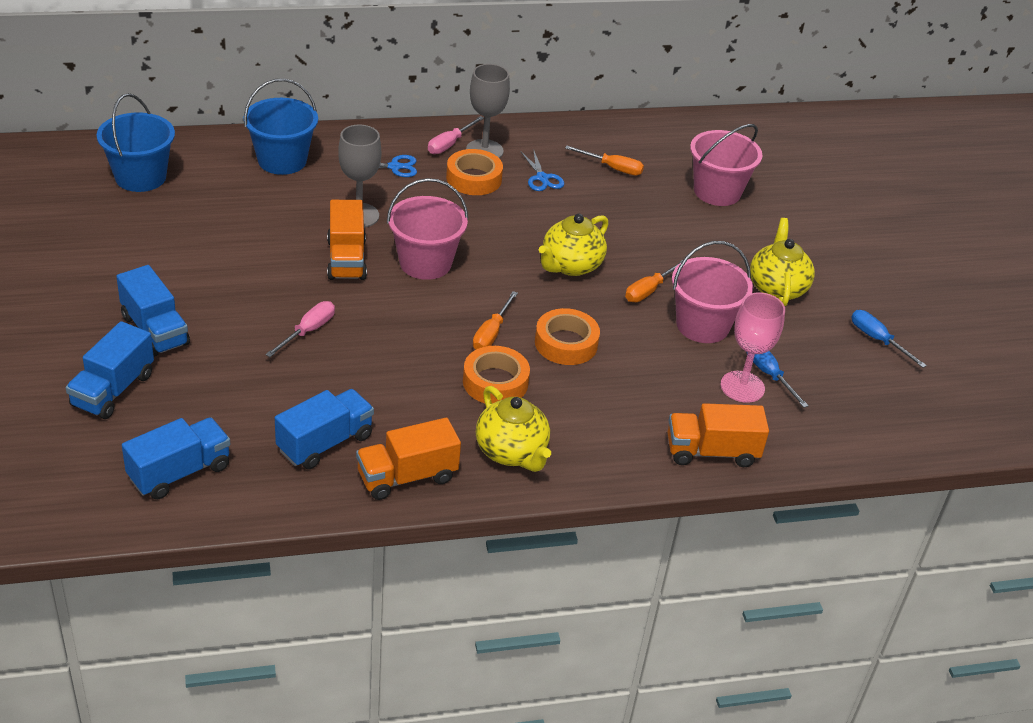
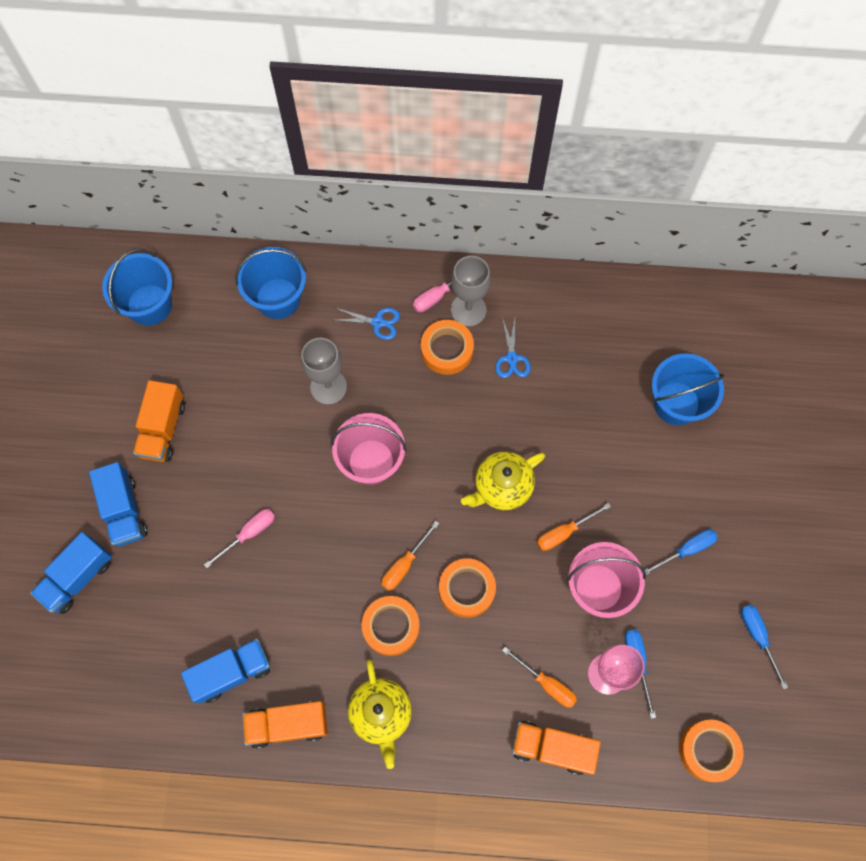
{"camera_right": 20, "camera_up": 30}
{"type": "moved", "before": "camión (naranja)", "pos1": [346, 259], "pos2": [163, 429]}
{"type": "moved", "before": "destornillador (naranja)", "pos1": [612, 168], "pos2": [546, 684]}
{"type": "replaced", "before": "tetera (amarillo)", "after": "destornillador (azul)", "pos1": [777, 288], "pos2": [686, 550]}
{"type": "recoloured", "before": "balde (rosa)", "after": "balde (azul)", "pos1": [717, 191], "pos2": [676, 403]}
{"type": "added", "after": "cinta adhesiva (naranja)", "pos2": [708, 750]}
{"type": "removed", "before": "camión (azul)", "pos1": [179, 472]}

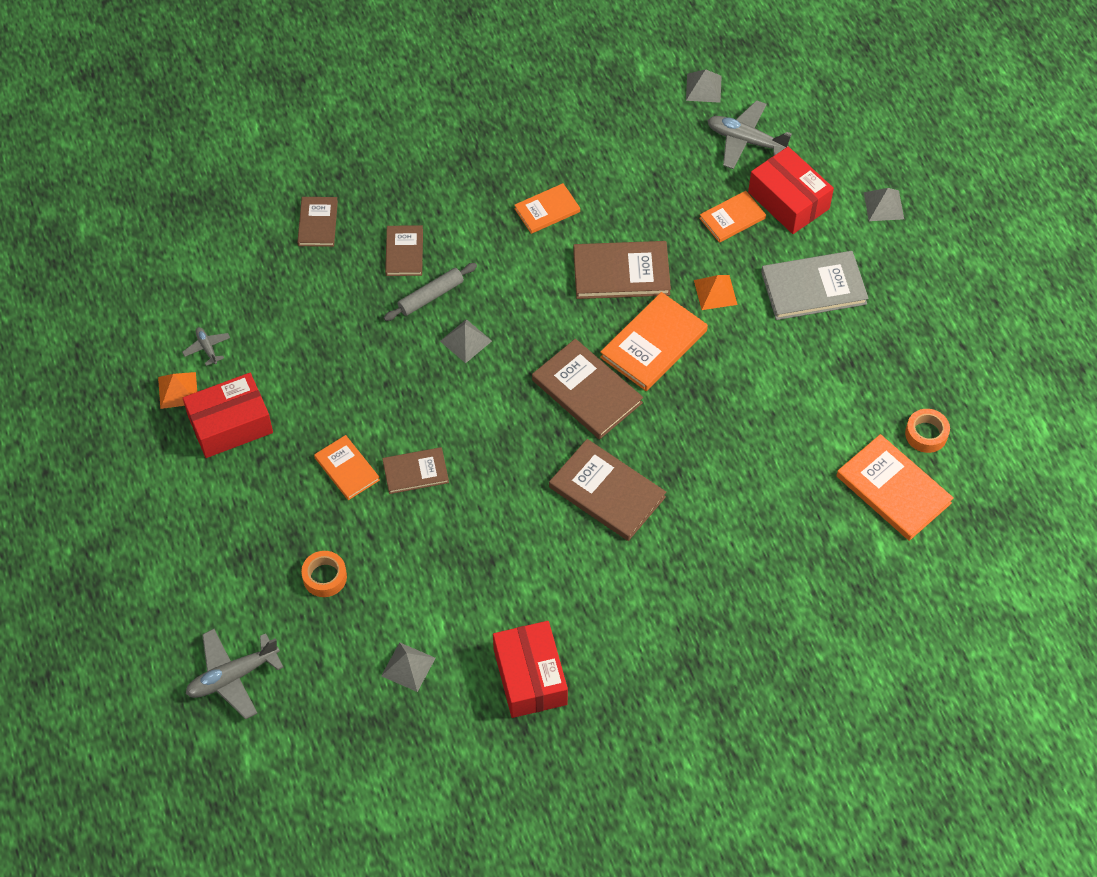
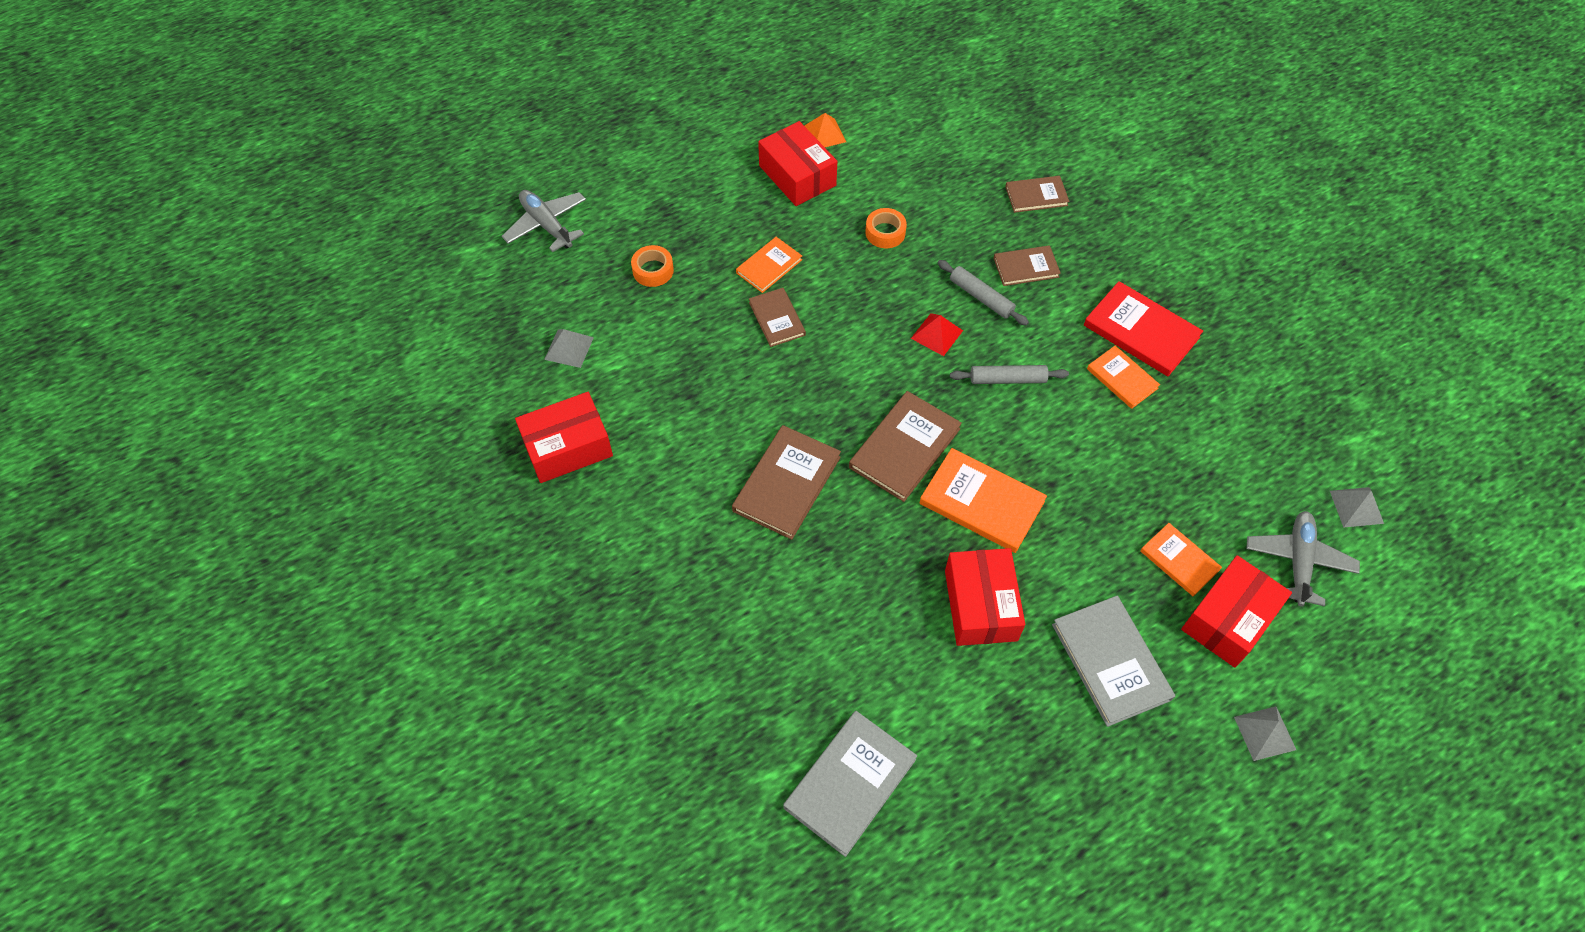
{"camera_right": 80, "camera_up": 0}
{"type": "recoloured", "before": "libro (naranja)", "after": "libro (gris)", "pos1": [893, 489], "pos2": [850, 783]}
{"type": "moved", "before": "cinta adhesiva (naranja)", "pos1": [926, 434], "pos2": [885, 232]}
{"type": "recoloured", "before": "pirámide (gris)", "after": "pirámide (rojo)", "pos1": [466, 341], "pos2": [937, 334]}
{"type": "added", "after": "caja (rojo)", "pos2": [981, 605]}
{"type": "added", "after": "rodillo (gris)", "pos2": [1007, 379]}
{"type": "added", "after": "libro (rojo)", "pos2": [1141, 331]}
{"type": "removed", "before": "avión (gris)", "pos1": [207, 348]}
{"type": "removed", "before": "libro (marrón)", "pos1": [621, 273]}
{"type": "removed", "before": "pirámide (naranja)", "pos1": [715, 292]}

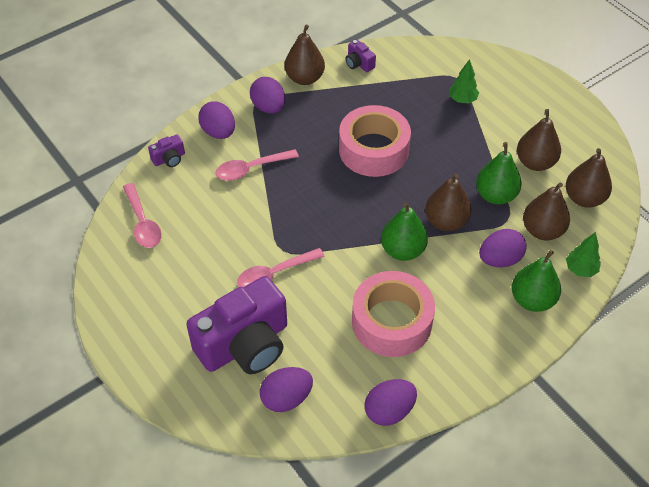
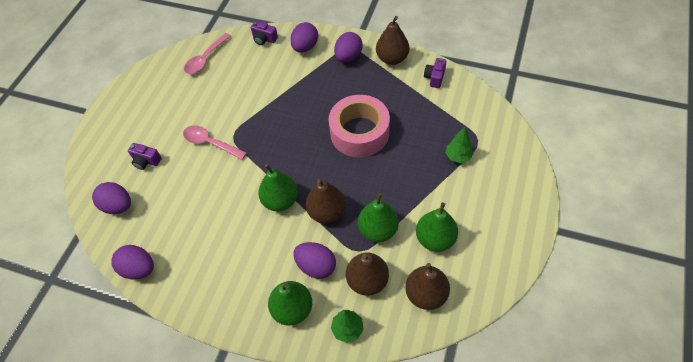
{"camera_right": 60, "camera_up": 5}
{"type": "resized", "before": "cámara (morado)", "pos1": [245, 344], "pos2": [146, 161], "scale": 0.41}
{"type": "recoloured", "before": "pera (marrón)", "after": "pera (verde)", "pos1": [535, 162], "pos2": [435, 239]}
{"type": "removed", "before": "cuchara (rosa)", "pos1": [251, 169]}
{"type": "removed", "before": "cinta adhesiva (rosa)", "pos1": [391, 321]}

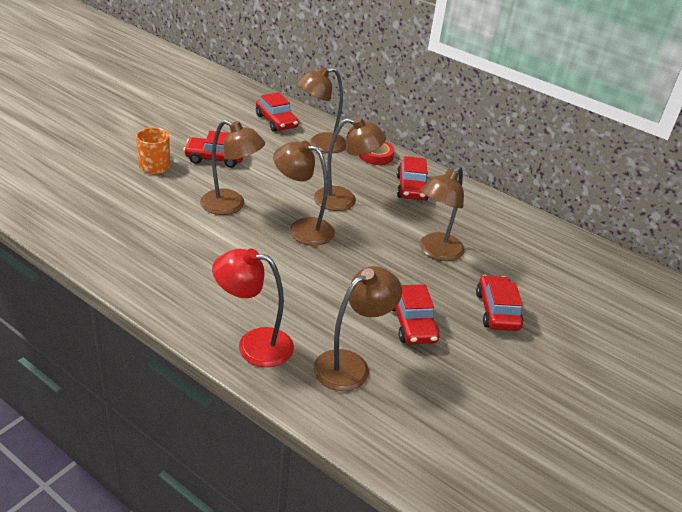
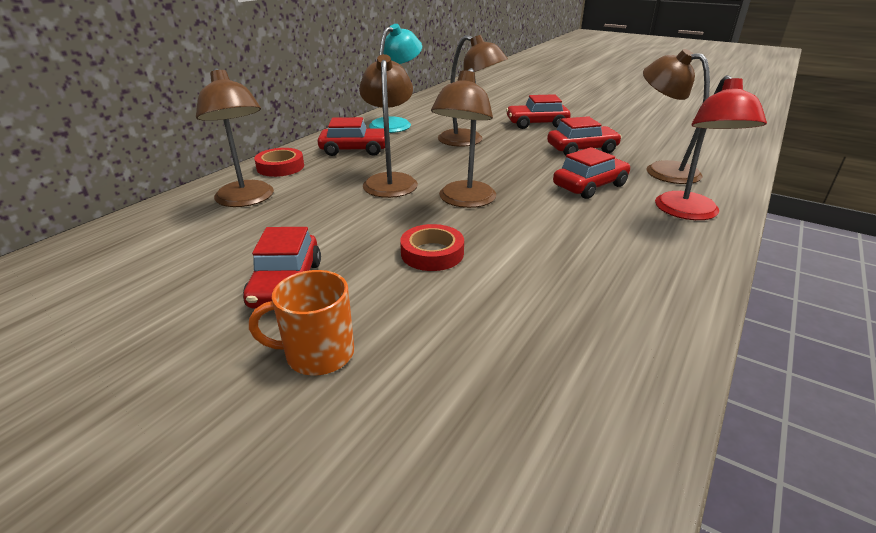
{"camera_right": -90, "camera_up": -5}
{"type": "added", "after": "lámpara (turquesa)", "pos2": [396, 123]}
{"type": "replaced", "before": "lámpara (marrón)", "after": "cinta adhesiva (rojo)", "pos1": [231, 206], "pos2": [432, 253]}
{"type": "moved", "before": "coche (rojo)", "pos1": [276, 121], "pos2": [589, 186]}

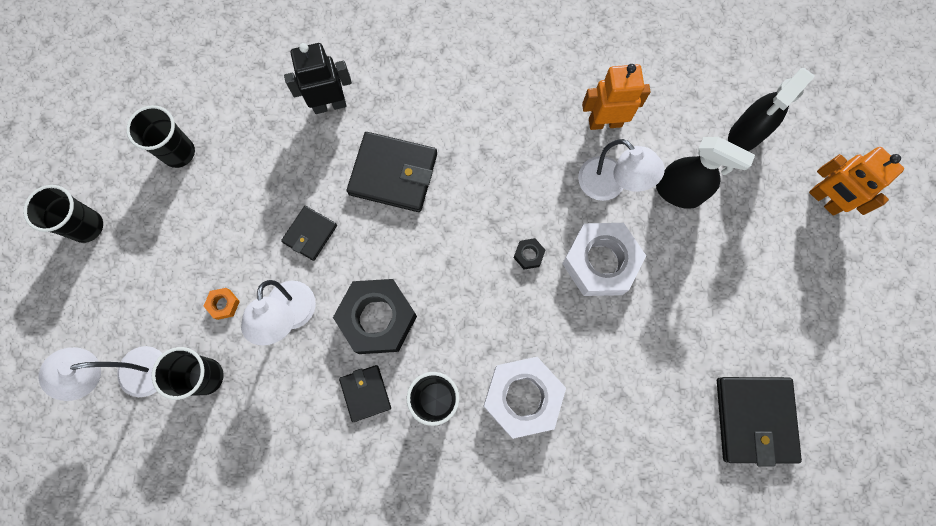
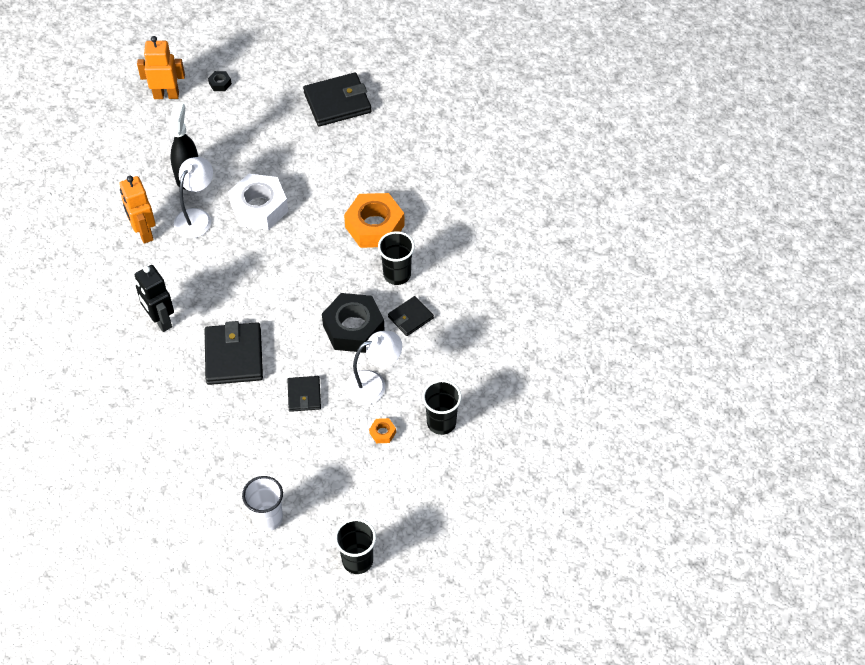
{"camera_right": -110, "camera_up": -20}
{"type": "moved", "before": "robot (negro)", "pos1": [329, 104], "pos2": [160, 320]}
{"type": "turned", "before": "robot (naranja)", "pos1": [824, 200], "pos2": [166, 95], "turn": -120}
{"type": "moved", "before": "tuerca (negro)", "pos1": [529, 255], "pos2": [220, 83]}
{"type": "recoloured", "before": "vaso (negro)", "after": "vaso (blanco)", "pos1": [179, 152], "pos2": [267, 518]}
{"type": "turned", "before": "cartera (negro)", "pos1": [310, 234], "pos2": [304, 395], "turn": 75}
{"type": "recoloured", "before": "tuerca (blanco)", "after": "tuerca (naranja)", "pos1": [522, 397], "pos2": [374, 226]}
{"type": "removed", "before": "lámpara (blanco)", "pos1": [131, 374]}
{"type": "removed", "before": "pulverizador (negro)", "pos1": [745, 135]}

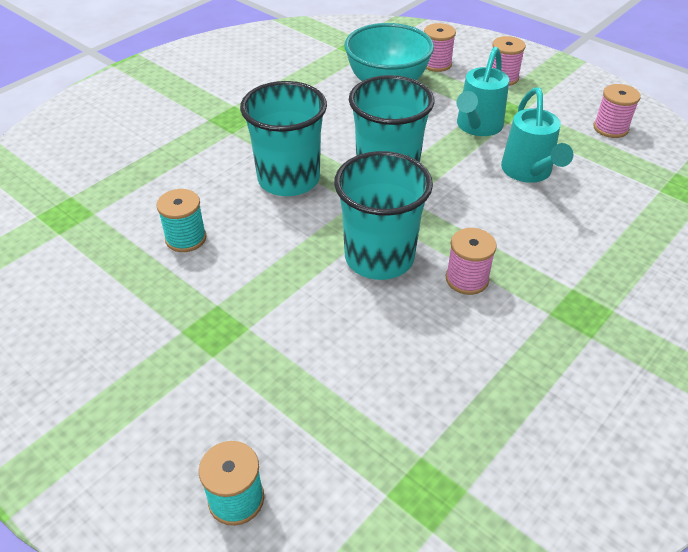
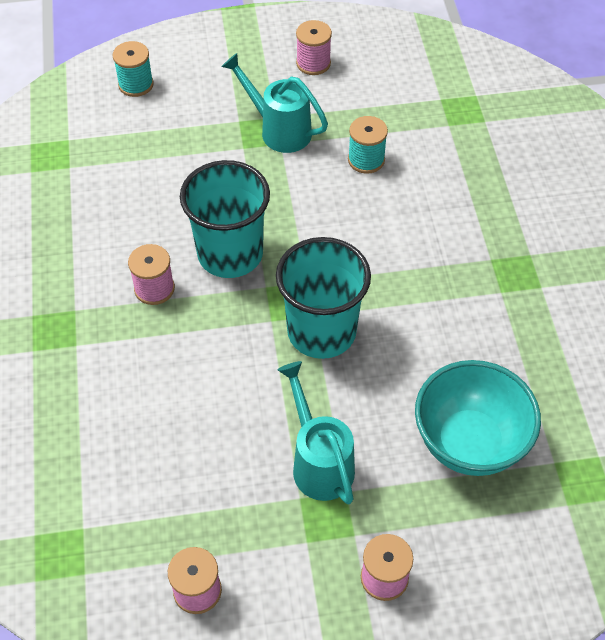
{"camera_right": 130, "camera_up": 10}
{"type": "moved", "before": "regadera (turquesa)", "pos1": [528, 172], "pos2": [279, 130]}
{"type": "moved", "before": "carrete (rosa)", "pos1": [436, 64], "pos2": [313, 63]}
{"type": "removed", "before": "vaso (turquesa)", "pos1": [288, 179]}

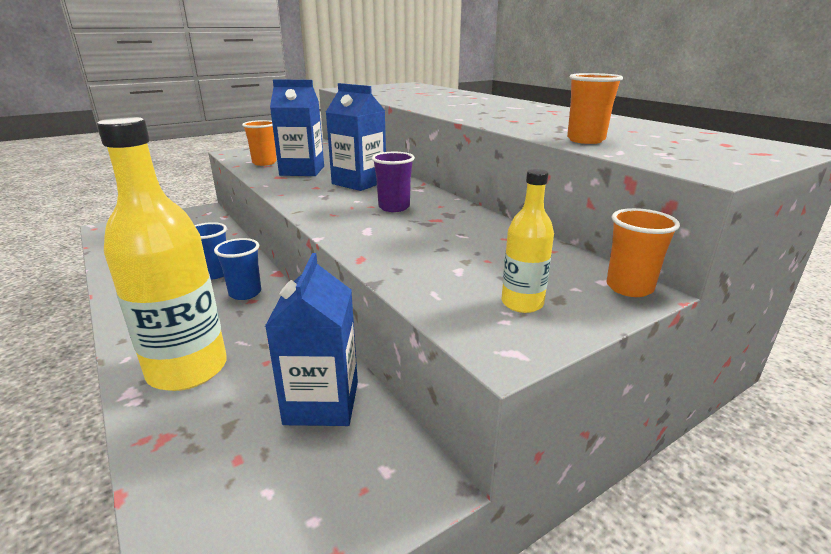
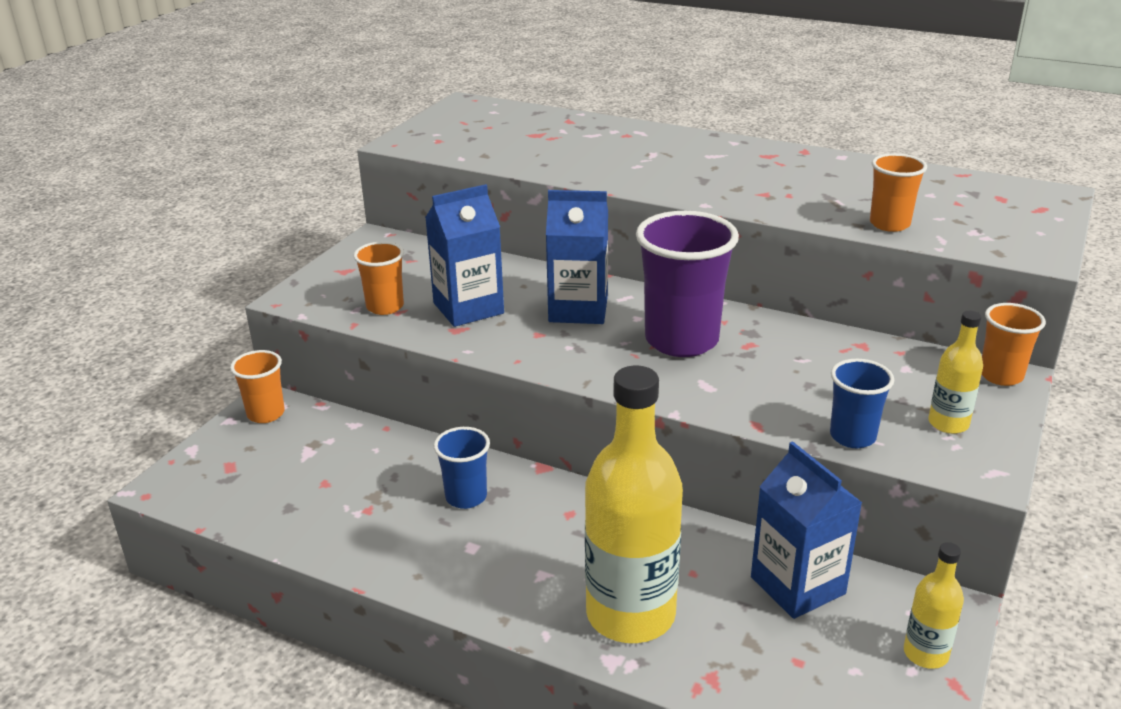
{"camera_right": -30, "camera_up": 5}
{"type": "added", "after": "vaso (naranja)", "pos2": [266, 414]}
{"type": "resized", "before": "vaso (morado)", "pos1": [394, 207], "pos2": [681, 340], "scale": 1.85}
{"type": "moved", "before": "vaso (azul)", "pos1": [245, 293], "pos2": [852, 436]}
{"type": "added", "after": "botella (amarillo)", "pos2": [925, 653]}

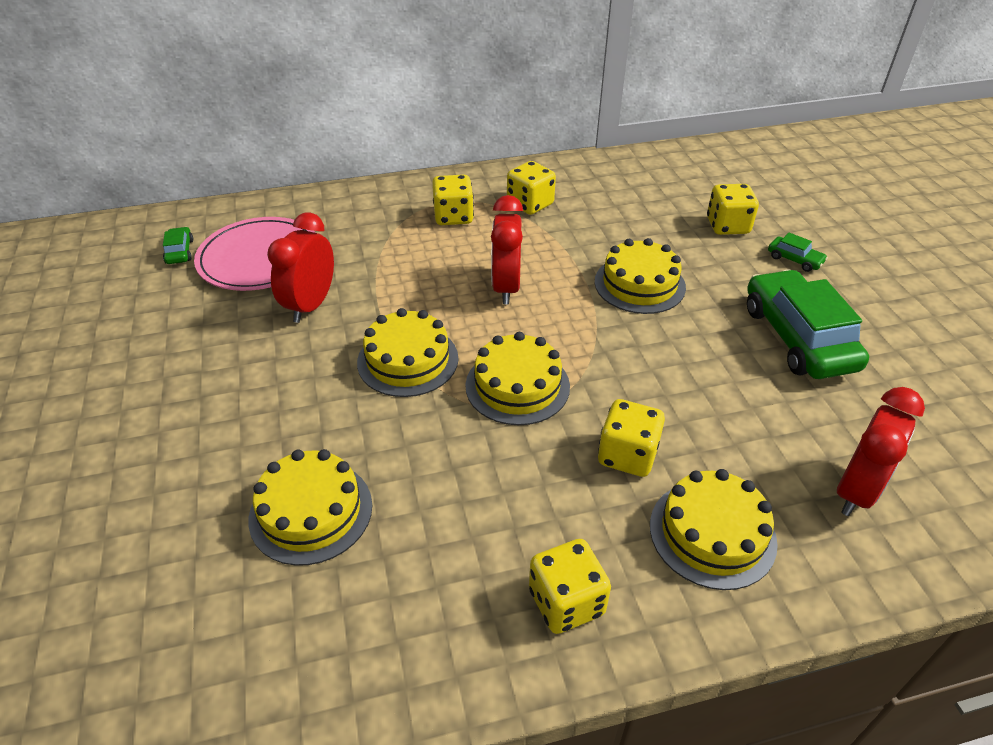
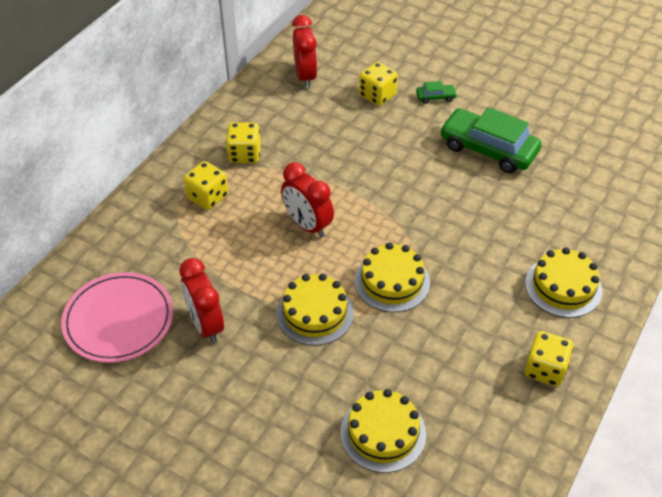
{"camera_right": -45, "camera_up": 5}
{"type": "moved", "before": "despertador (rojo)", "pos1": [856, 490], "pos2": [305, 76]}
{"type": "removed", "before": "coche (verde)", "pos1": [180, 251]}
{"type": "removed", "before": "tarta (amarillo)", "pos1": [639, 284]}
{"type": "removed", "before": "dado (amarillo)", "pos1": [627, 455]}

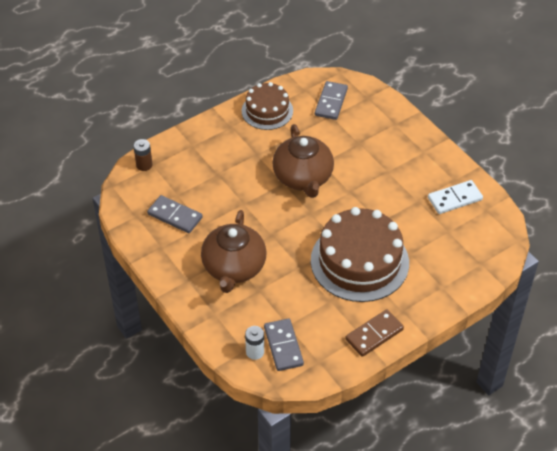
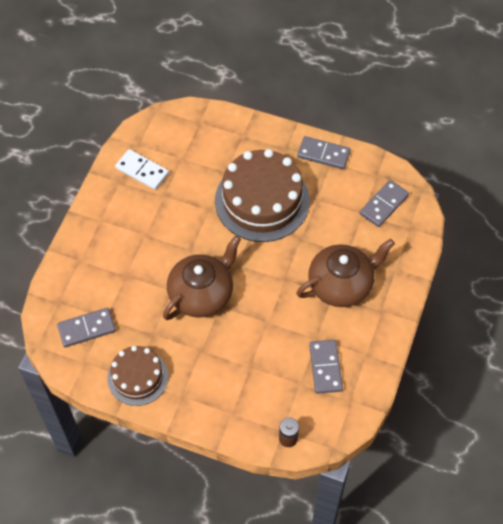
{"camera_right": -125, "camera_up": 10}
{"type": "recoloured", "before": "ficha de dominó (marrón)", "after": "ficha de dominó (gris)", "pos1": [374, 334], "pos2": [323, 154]}
{"type": "removed", "before": "pila (blanco)", "pos1": [255, 352]}

